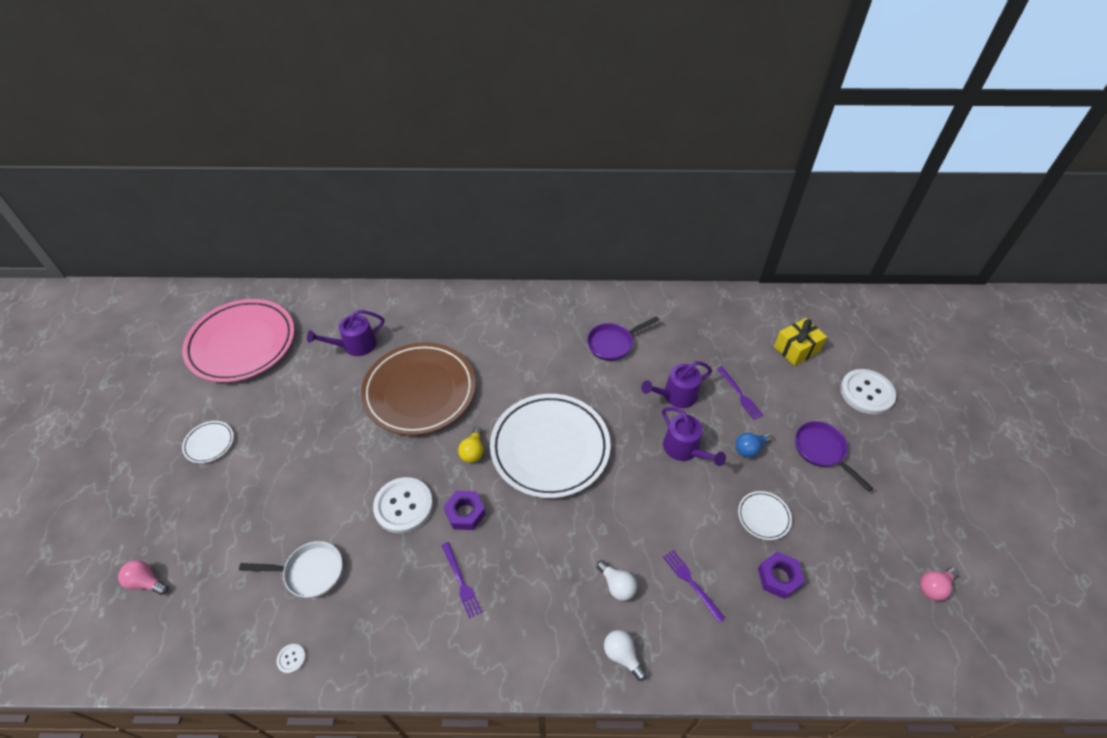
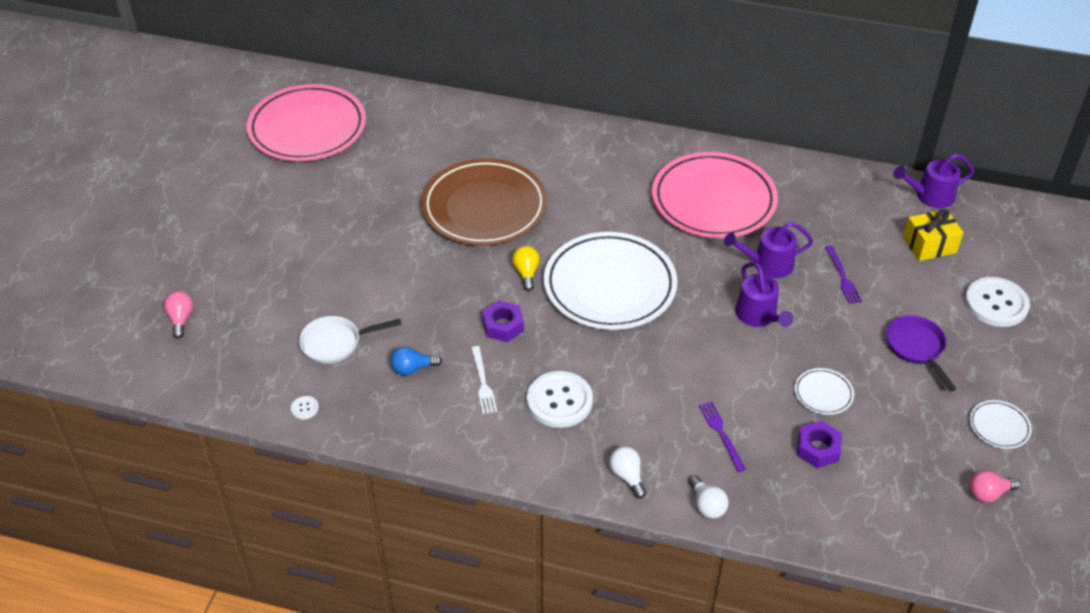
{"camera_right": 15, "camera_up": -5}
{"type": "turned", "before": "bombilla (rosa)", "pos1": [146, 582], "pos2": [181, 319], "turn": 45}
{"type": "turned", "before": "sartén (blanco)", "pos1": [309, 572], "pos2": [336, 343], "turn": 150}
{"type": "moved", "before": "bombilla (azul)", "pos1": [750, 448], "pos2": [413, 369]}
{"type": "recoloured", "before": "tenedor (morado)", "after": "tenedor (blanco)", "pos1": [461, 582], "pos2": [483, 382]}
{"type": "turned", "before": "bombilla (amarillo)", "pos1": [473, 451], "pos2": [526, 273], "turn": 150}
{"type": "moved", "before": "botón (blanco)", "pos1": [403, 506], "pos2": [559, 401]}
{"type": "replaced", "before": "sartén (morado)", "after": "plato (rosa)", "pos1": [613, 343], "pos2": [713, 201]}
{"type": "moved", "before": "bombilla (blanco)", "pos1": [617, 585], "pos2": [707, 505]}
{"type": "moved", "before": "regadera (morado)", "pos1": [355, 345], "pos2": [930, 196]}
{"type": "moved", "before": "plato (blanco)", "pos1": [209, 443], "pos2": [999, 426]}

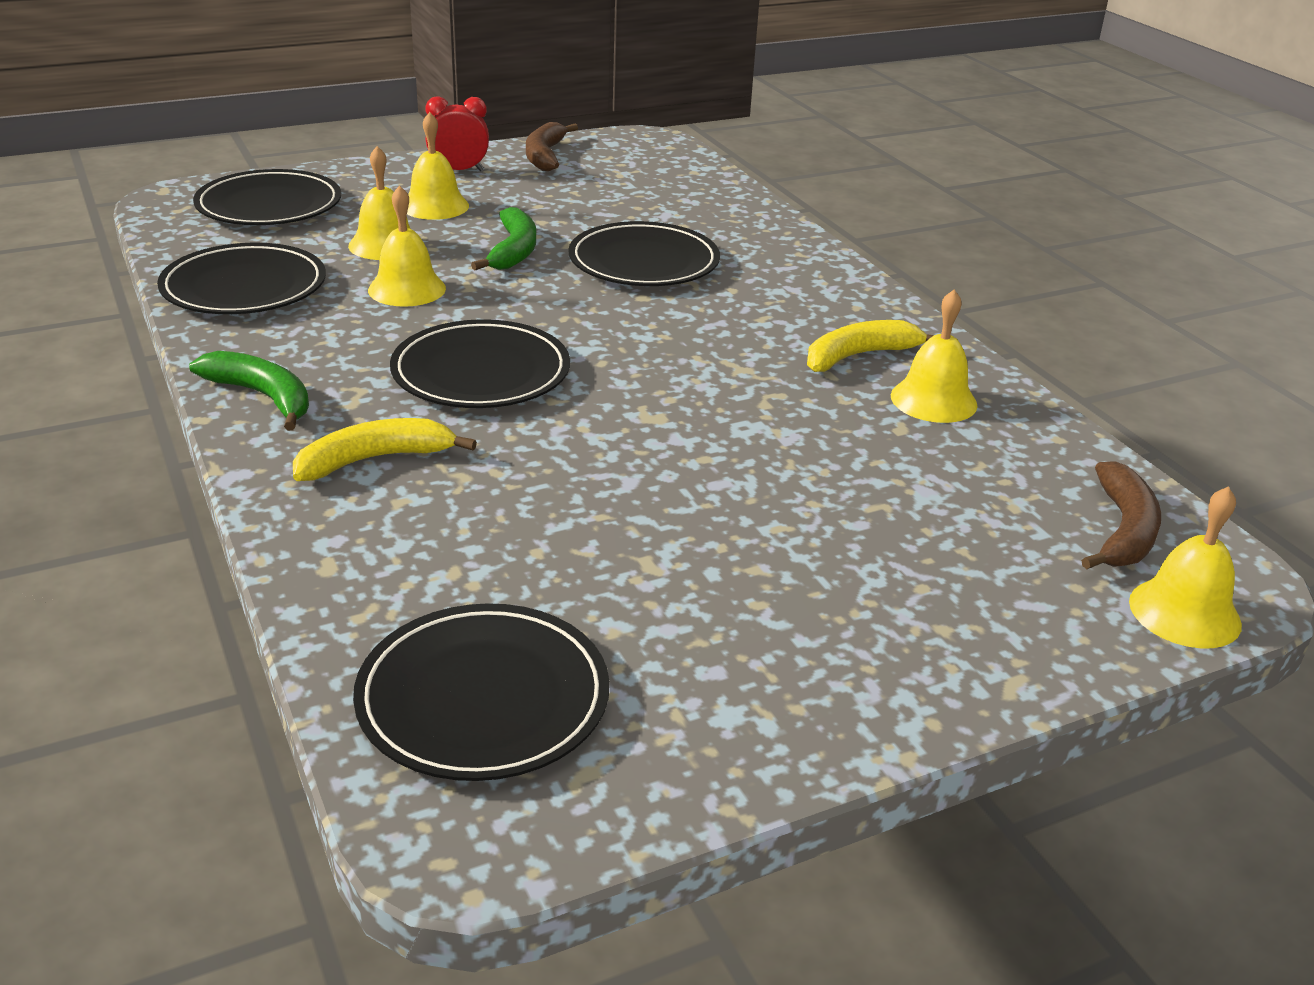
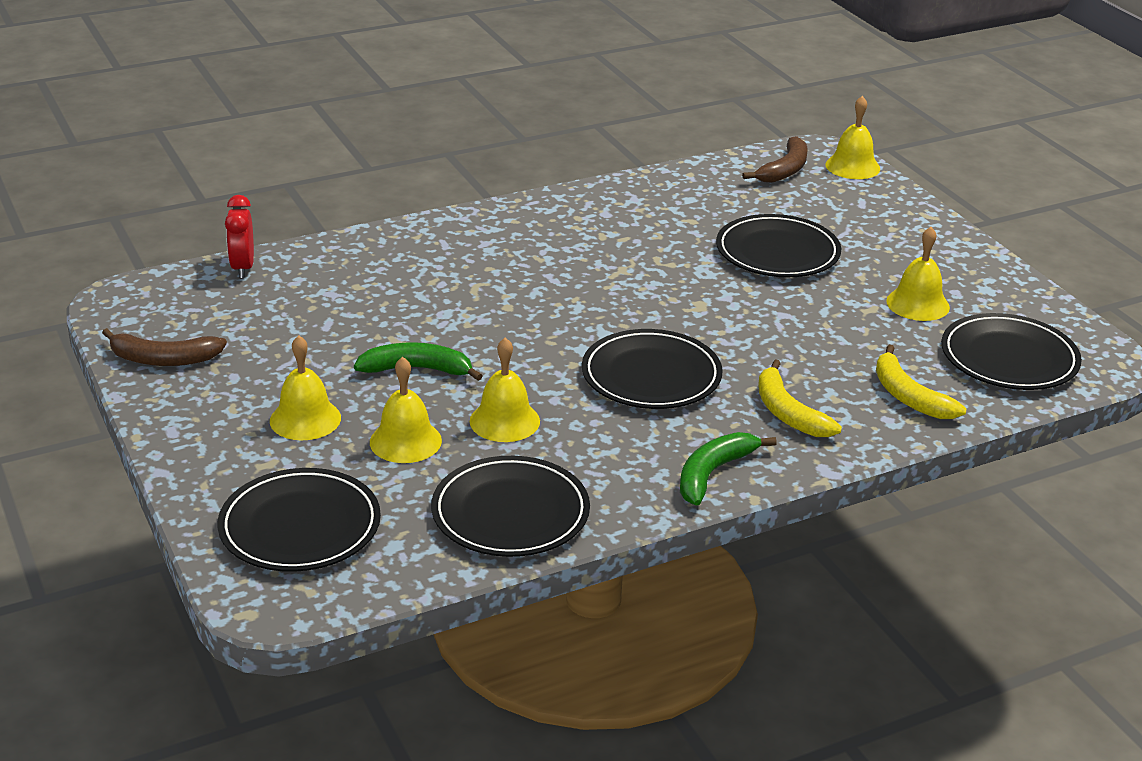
{"camera_right": -90, "camera_up": 0}
{"type": "moved", "before": "despertador (rojo)", "pos1": [458, 170], "pos2": [243, 268]}
{"type": "moved", "before": "plato (negro)", "pos1": [644, 262], "pos2": [777, 252]}
{"type": "turned", "before": "plátano (marrón)", "pos1": [1123, 531], "pos2": [784, 170], "turn": 105}
{"type": "moved", "before": "plátano (amarillo)", "pos1": [859, 356], "pos2": [908, 396]}
{"type": "moved", "before": "campana (amarillo)", "pos1": [933, 400], "pos2": [917, 304]}

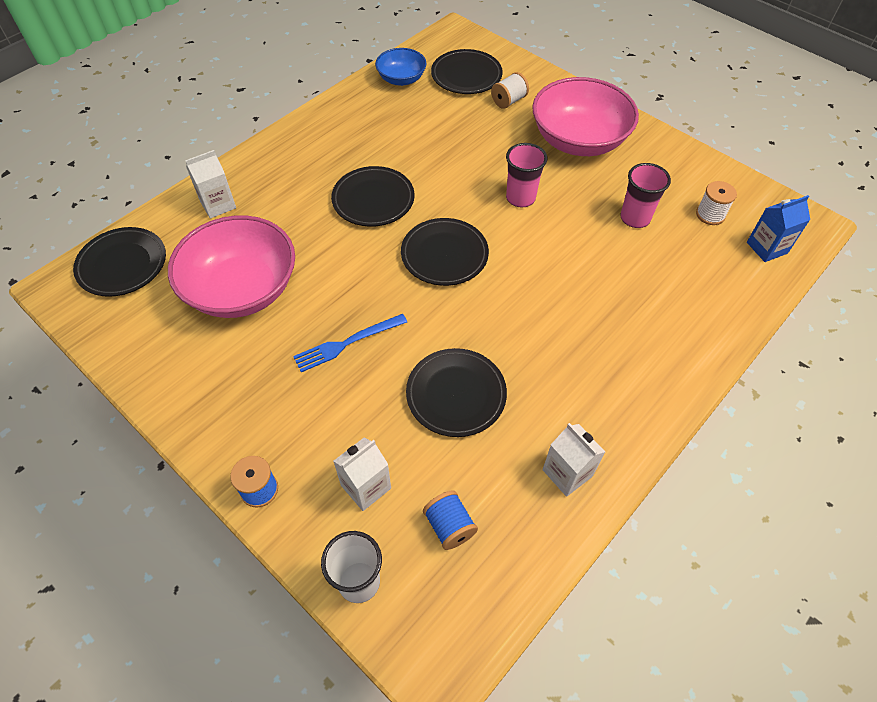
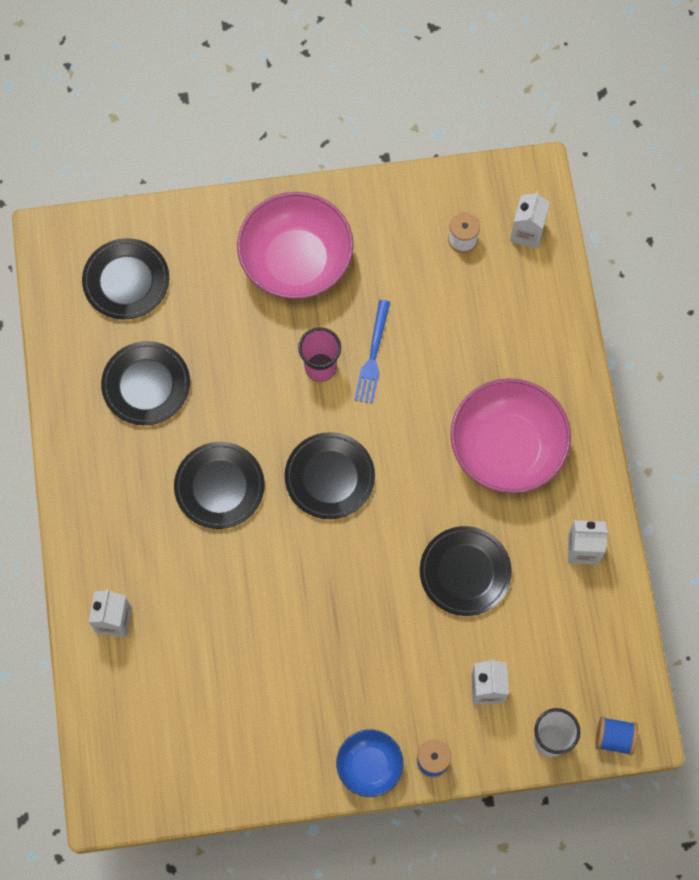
{"camera_right": -50, "camera_up": 15}
{"type": "moved", "before": "plato (negro)", "pos1": [122, 264], "pos2": [146, 385]}
{"type": "moved", "before": "cuenco (azul)", "pos1": [401, 79], "pos2": [369, 766]}
{"type": "moved", "before": "tenedor (azul)", "pos1": [347, 343], "pos2": [373, 355]}
{"type": "moved", "before": "cuenco (rosa)", "pos1": [242, 289], "pos2": [507, 448]}
{"type": "recoloured", "before": "cartón de leche (azul)", "after": "cartón de leche (blanco)", "pos1": [766, 248], "pos2": [527, 232]}
{"type": "moved", "before": "carrete (azul)", "pos1": [449, 526], "pos2": [614, 738]}
{"type": "removed", "before": "carrete (blanco)", "pos1": [508, 101]}
{"type": "removed", "before": "vaso (rosa)", "pos1": [635, 218]}

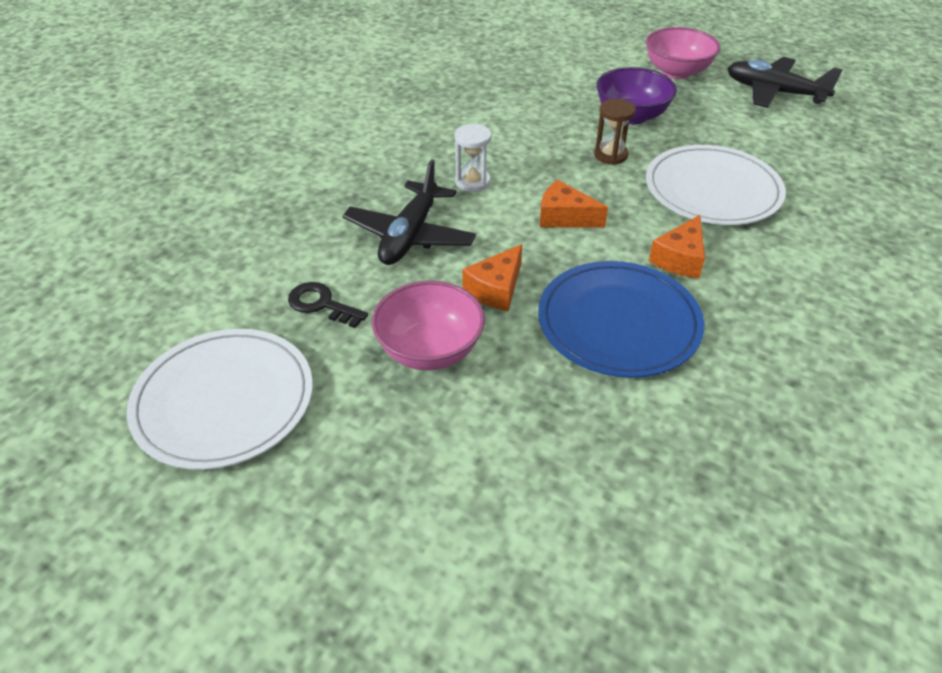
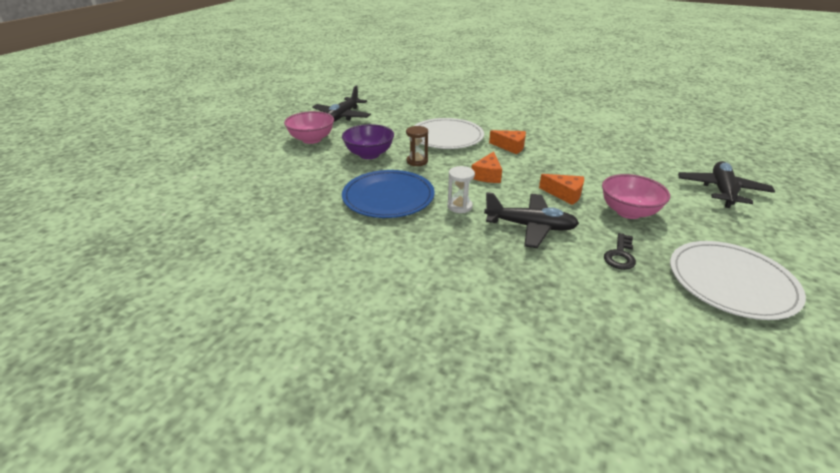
{"camera_right": -95, "camera_up": -10}
{"type": "moved", "before": "plato (azul)", "pos1": [618, 322], "pos2": [388, 197]}
{"type": "added", "after": "avión (negro)", "pos2": [721, 191]}

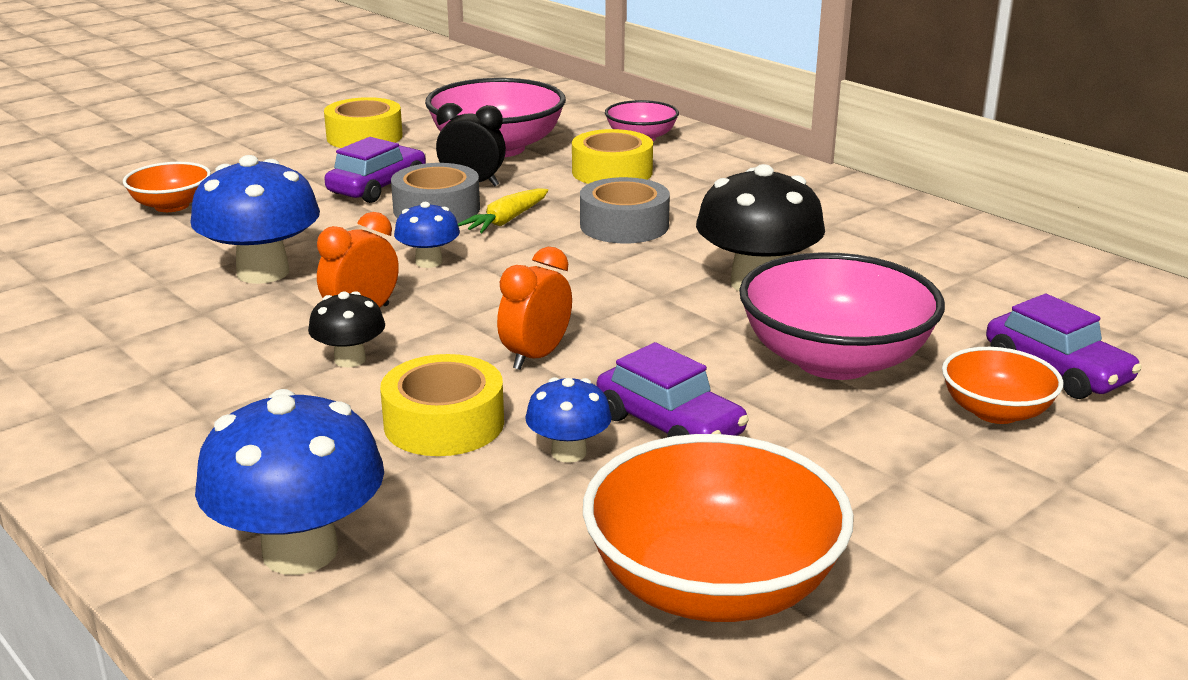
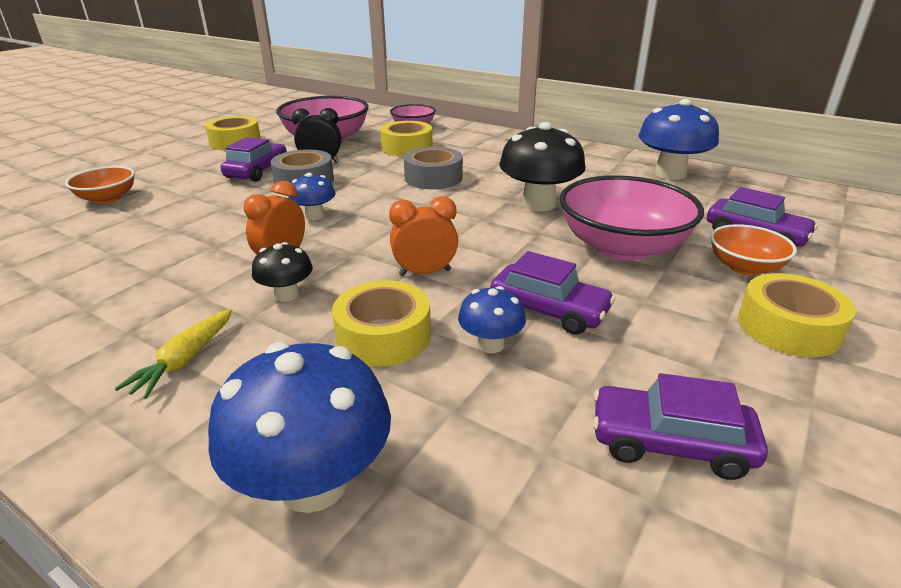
{"camera_right": -15, "camera_up": 5}
{"type": "moved", "before": "zanahoria (amarillo)", "pos1": [506, 221], "pos2": [184, 361]}
{"type": "turned", "before": "despertador (naranja)", "pos1": [536, 357], "pos2": [425, 273], "turn": 60}
{"type": "replaced", "before": "cuenco (naranja)", "after": "coche (morado)", "pos1": [712, 585], "pos2": [670, 443]}
{"type": "moved", "before": "seta (azul)", "pos1": [263, 272], "pos2": [670, 174]}
{"type": "added", "after": "cinta adhesiva (amarillo)", "pos2": [788, 327]}

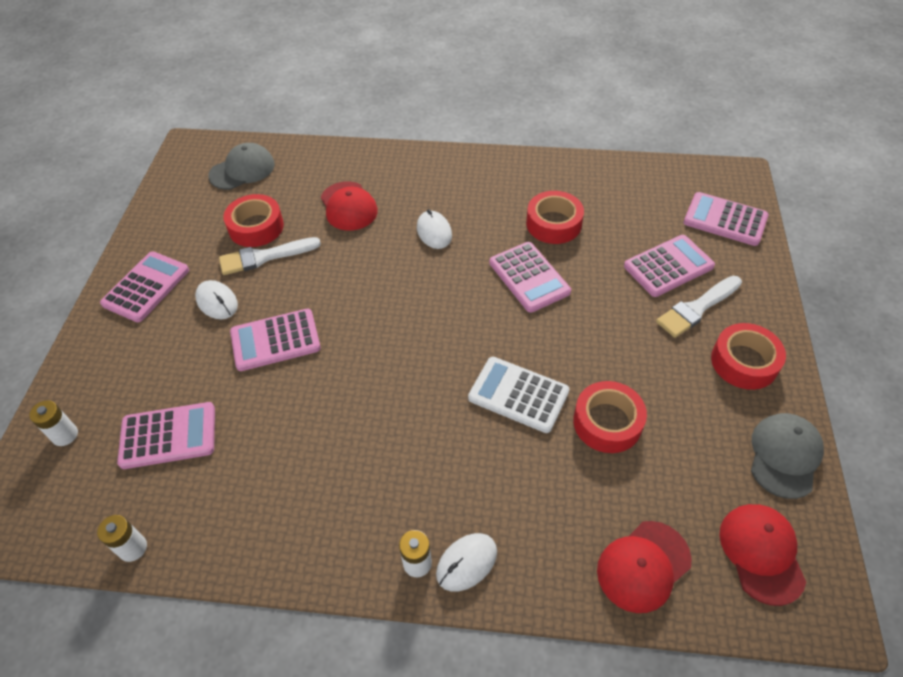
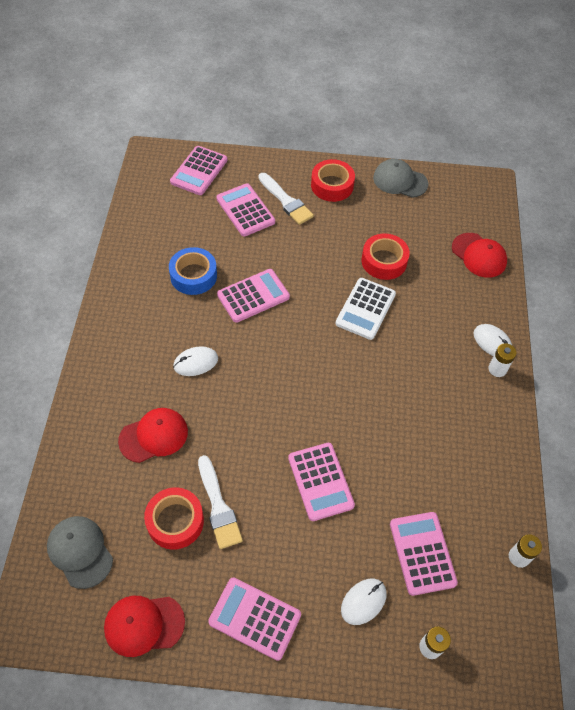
{"camera_right": -95, "camera_up": 5}
{"type": "moved", "before": "gorra (rojo)", "pos1": [761, 553], "pos2": [144, 625]}
{"type": "recoloured", "before": "cinta adhesiva (rojo)", "after": "cinta adhesiva (azul)", "pos1": [553, 224], "pos2": [193, 276]}
{"type": "moved", "before": "ratón (blanco)", "pos1": [217, 302], "pos2": [363, 602]}

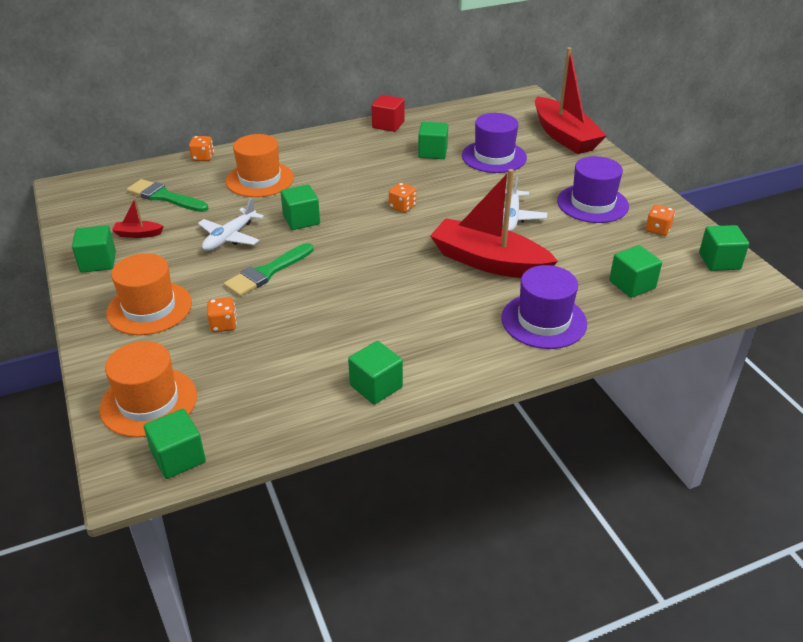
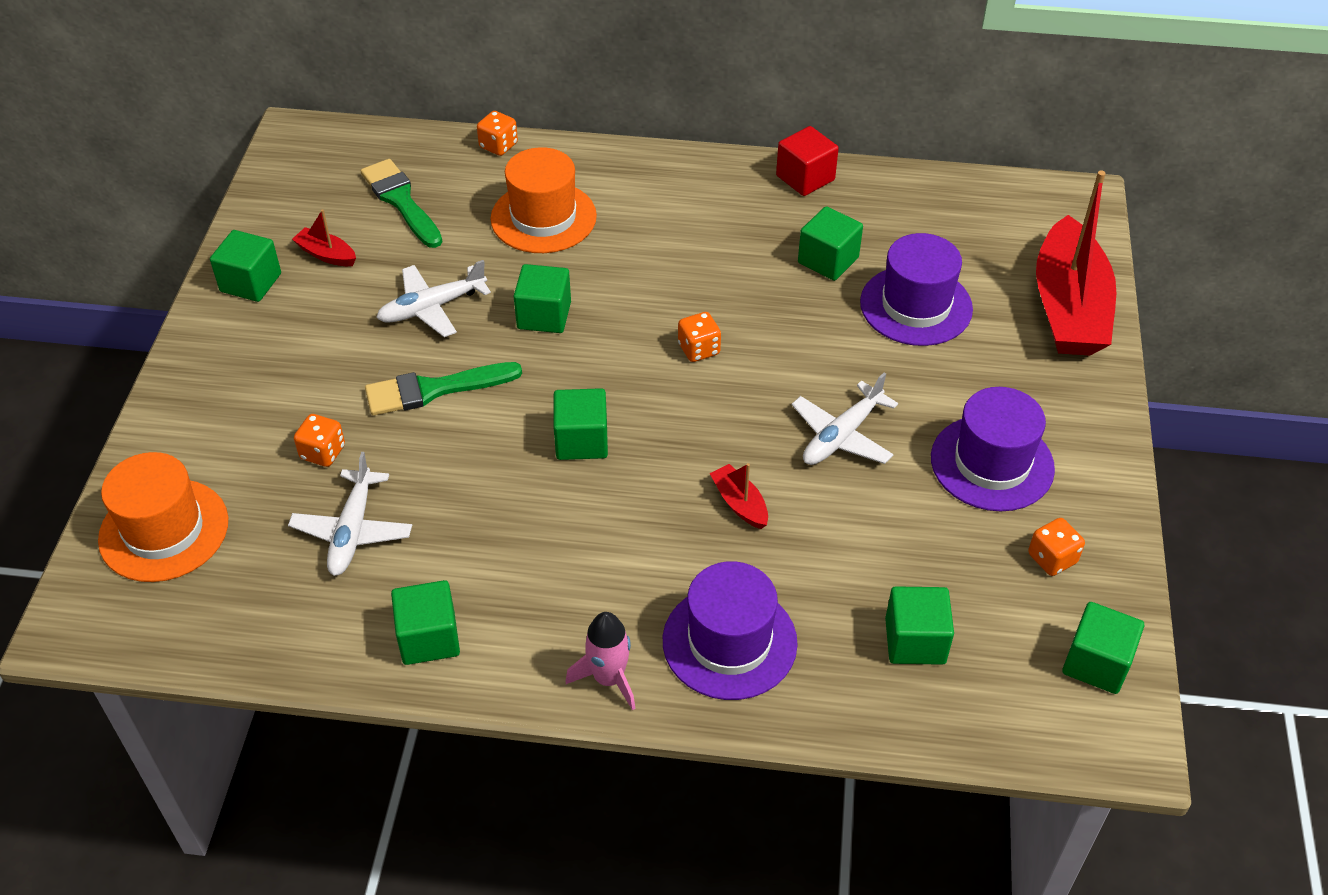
{"camera_right": 30, "camera_up": 10}
{"type": "added", "after": "avión (blanco)", "pos2": [352, 531]}
{"type": "moved", "before": "cubo (verde)", "pos1": [178, 457], "pos2": [581, 441]}
{"type": "added", "after": "cohete (rosa)", "pos2": [608, 678]}
{"type": "resized", "before": "barco (rojo)", "pos1": [489, 262], "pos2": [739, 503], "scale": 0.41}
{"type": "removed", "before": "sombrero (naranja)", "pos1": [149, 308]}

